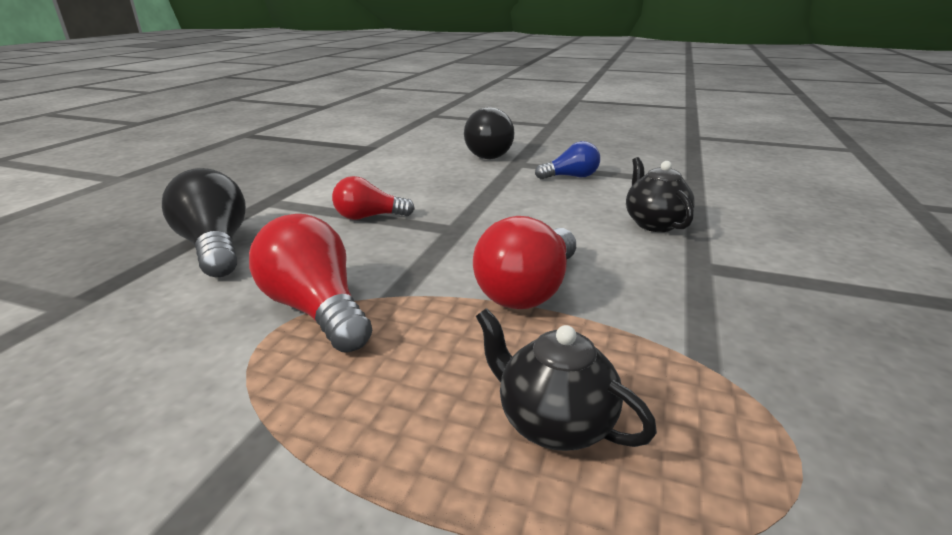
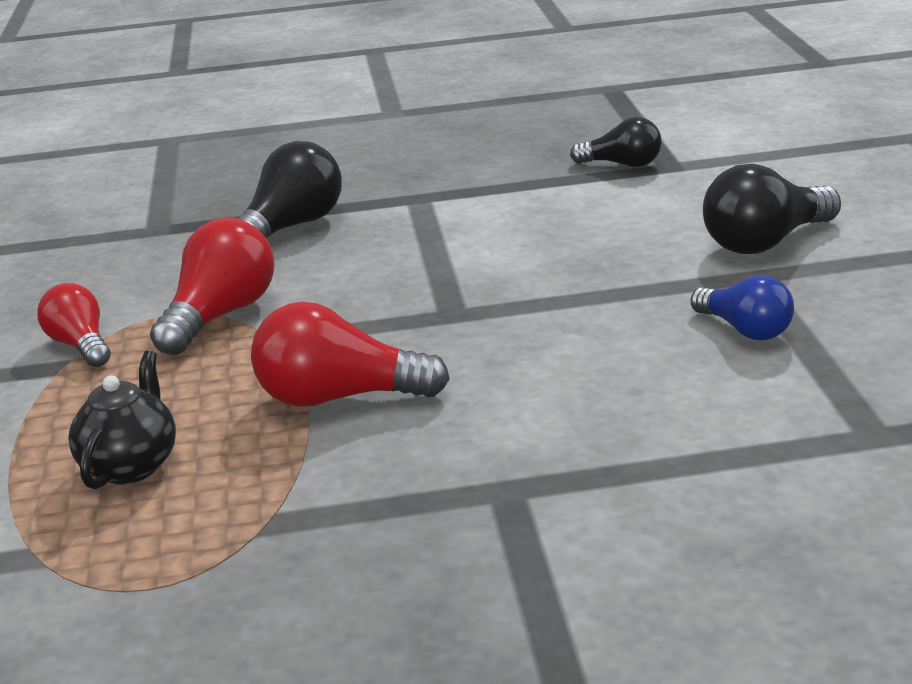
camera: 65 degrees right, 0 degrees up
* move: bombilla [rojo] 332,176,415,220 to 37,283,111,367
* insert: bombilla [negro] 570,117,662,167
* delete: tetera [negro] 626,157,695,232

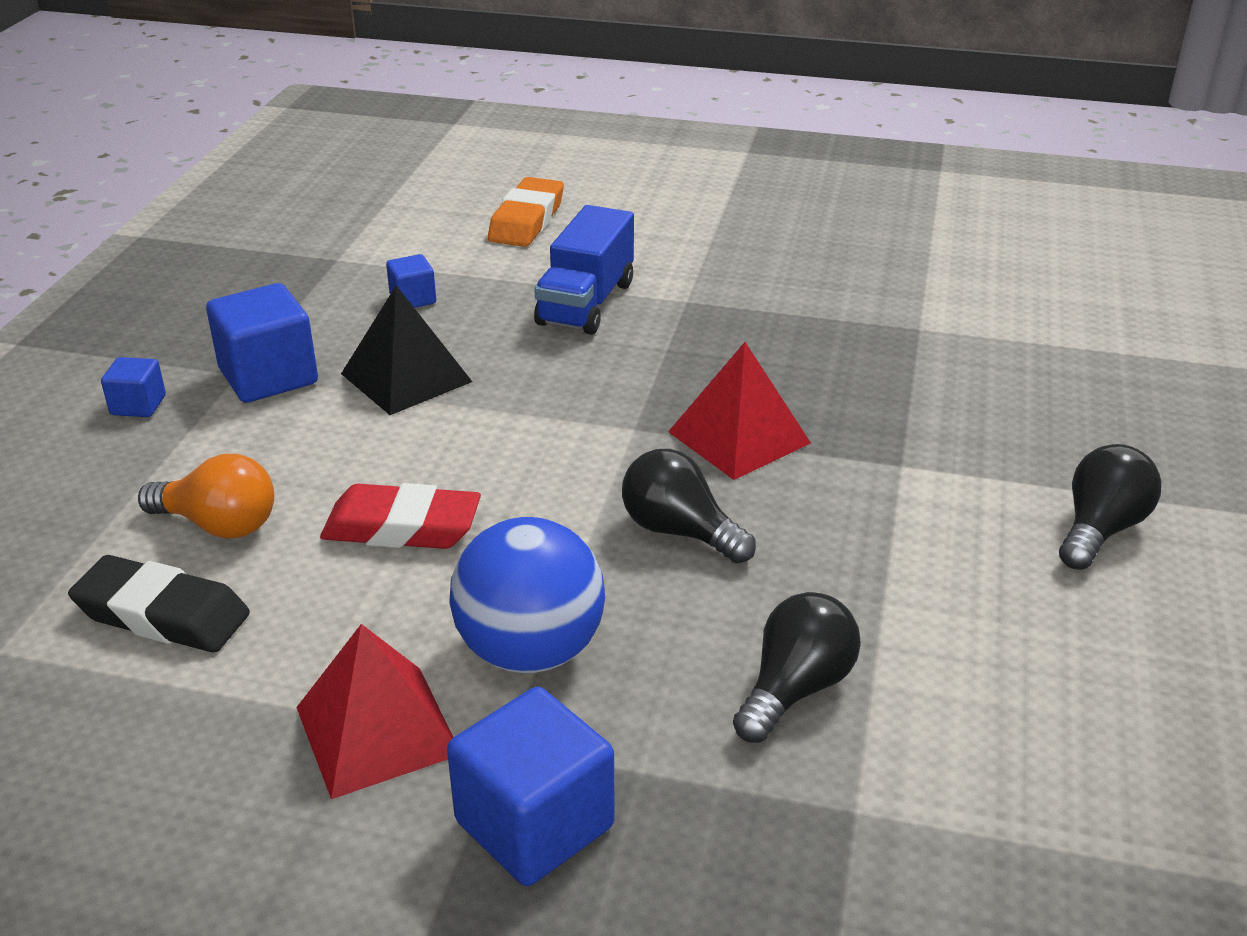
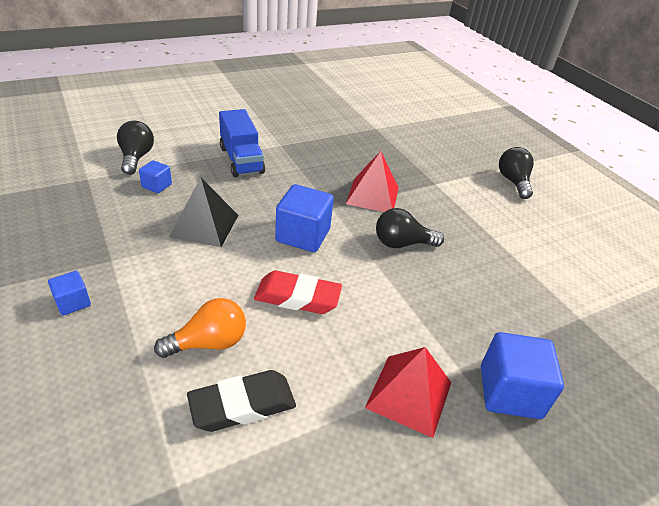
camera: 45 degrees left, 5 degrees up
* move: bombilla [negro] 733,592,861,743 to 117,121,154,175
* rotate: goma de borrar [rojo] 320,483,481,549 = 254,271,342,314 45 degrees clockwise
* move: cubo [azul] 206,283,318,403 to 275,184,334,252
* delete: pelota [azul] 449,517,605,673
* delete: goma de borrar [naranja] 488,177,564,247

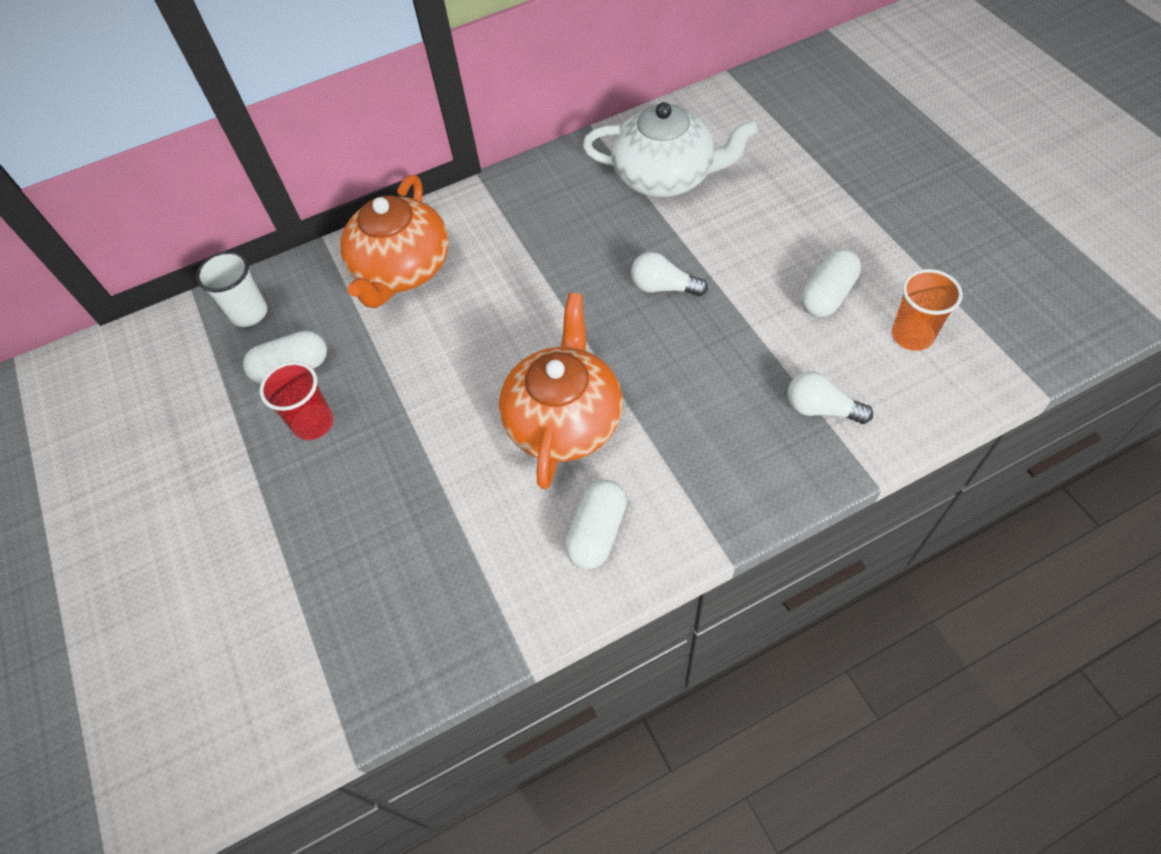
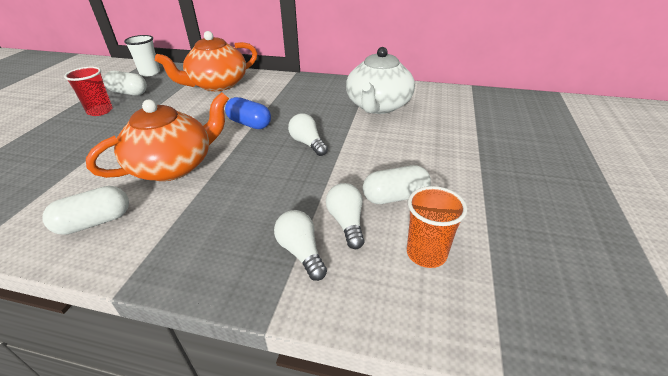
camera: 35 degrees right, 20 degrees down
* insert: cápsula [azul] 225,97,271,129
* insert: bombilla [blanco] 326,183,365,249
* rotate: tetera [blanco] 583,102,758,197 = 346,47,415,114 60 degrees clockwise

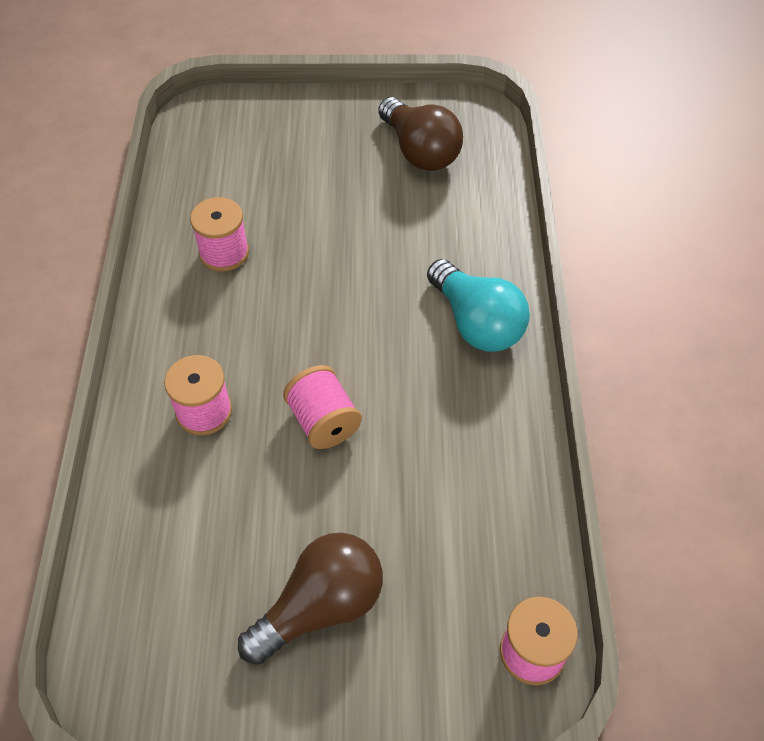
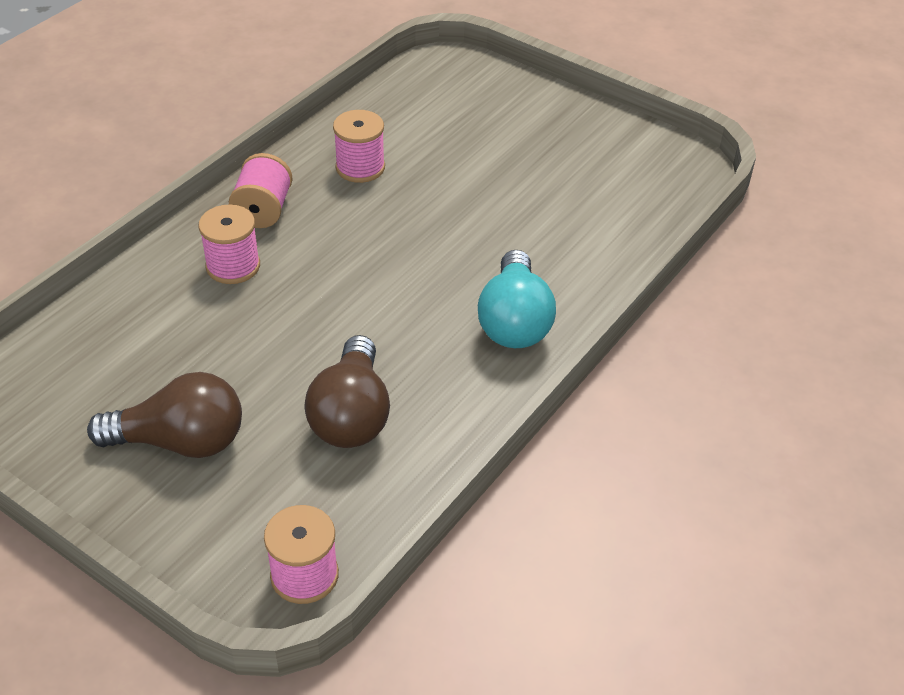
camera: 35 degrees right, 10 degrees down
* move: carrete [rosa] 283,365,362,449 to 229,153,293,228
* move: bombilla [marrón] 378,97,463,171 to 304,335,390,448

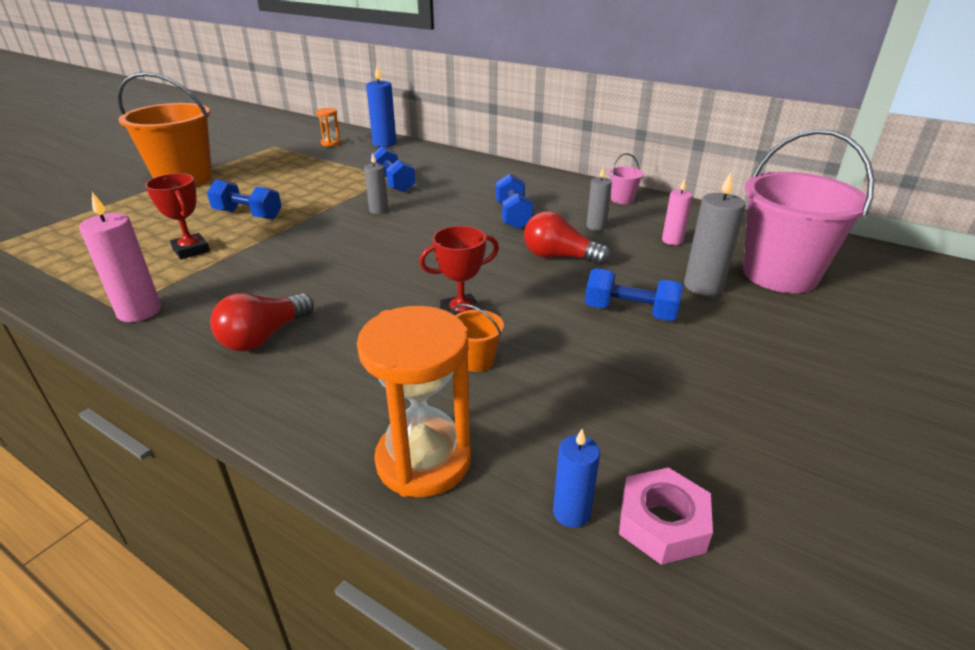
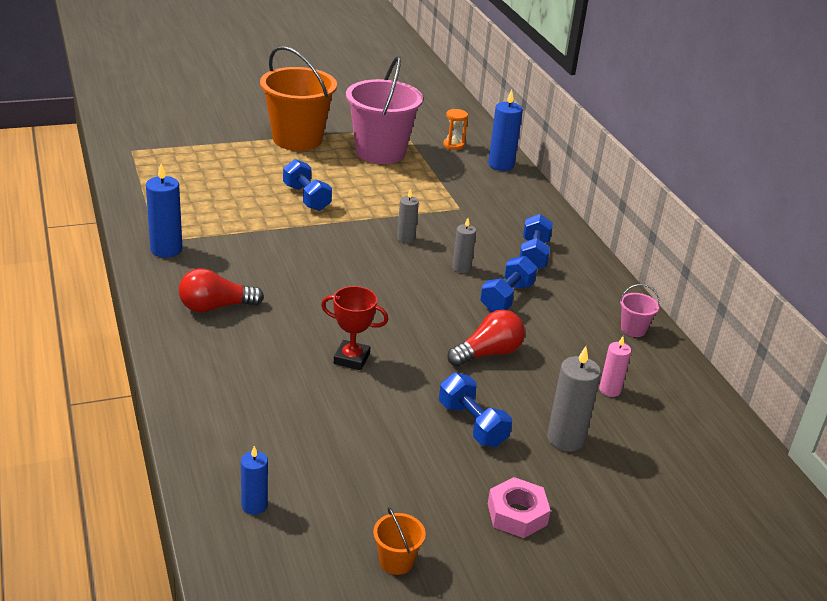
camera: 35 degrees right, 0 degrees up
* recolor: vela [rosa] 79,192,161,322 to vela [azul] 146,163,183,258
* move: balde [rosa] 743,129,875,293 to 346,56,423,164
* move: balde [naranja] 451,304,504,372 to 373,507,426,575
* rotate: bombilla [rojo] 524,211,611,265 = 447,310,525,367 90 degrees clockwise
* move: vela [gris] 586,168,612,231 to 452,218,476,273
* move: tuerca [rosa] 619,467,713,565 to 488,477,551,538
* move: mancuerna [azul] 370,146,416,192 to 520,214,553,269
* delete: trofeo [rojo] 145,173,210,259
* delete: reloj de arena [naranja] 357,306,471,497

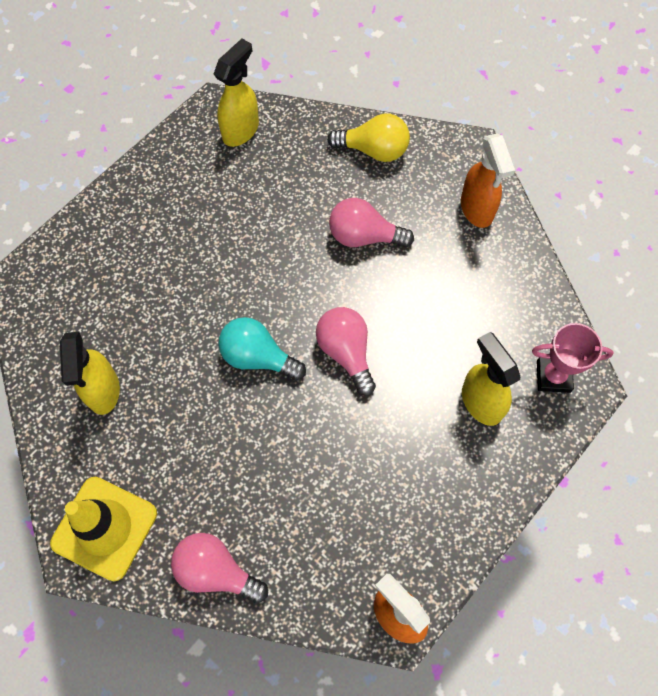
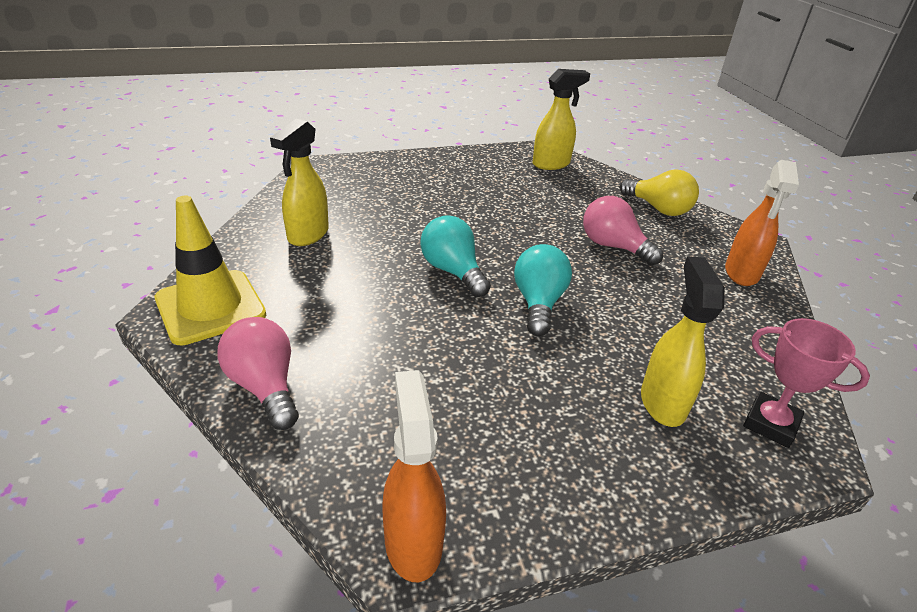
camera: 30 degrees right, 30 degrees down
* recolor: bombilla [rosa] 316,307,376,396 to bombilla [turquesa] 514,244,572,336

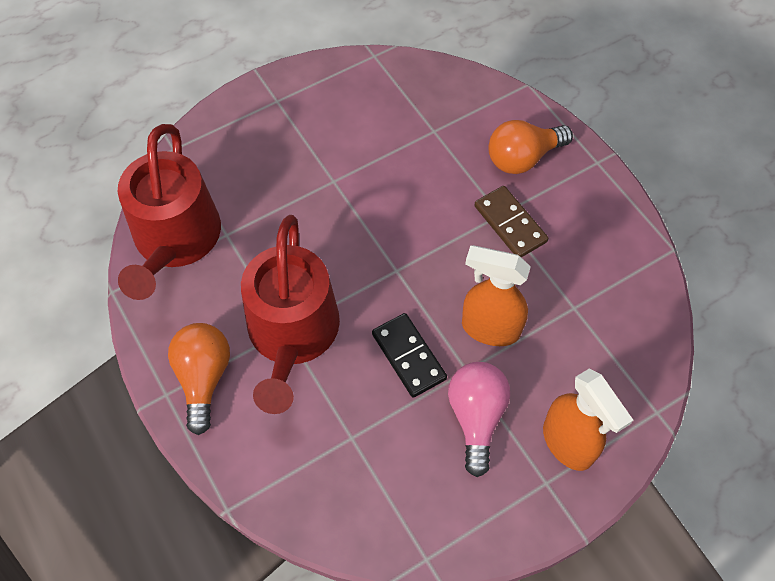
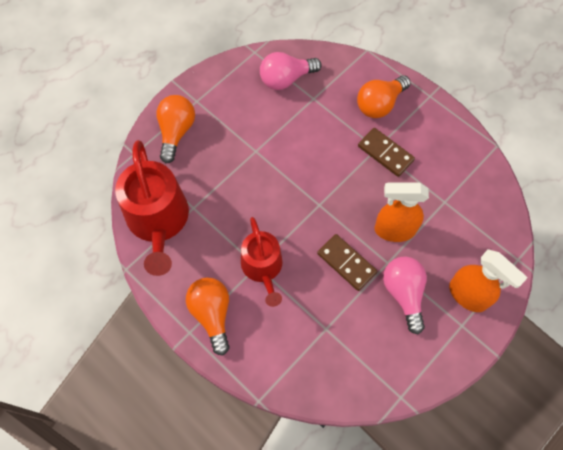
camera: 15 degrees left, 5 degrees up
* insert: bombilla [naranja] 156,95,195,163
* resize: regadera [rojo] 241,215,340,414 = 241,217,283,307 x0.64
* insert: bombilla [rosa] 260,52,321,90
* recolor: ficha de dominó [negro] 372,313,447,398 to ficha de dominó [marrón] 317,234,377,291

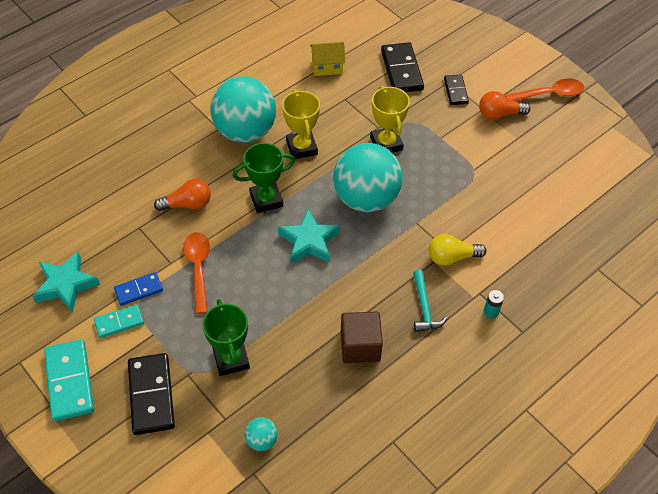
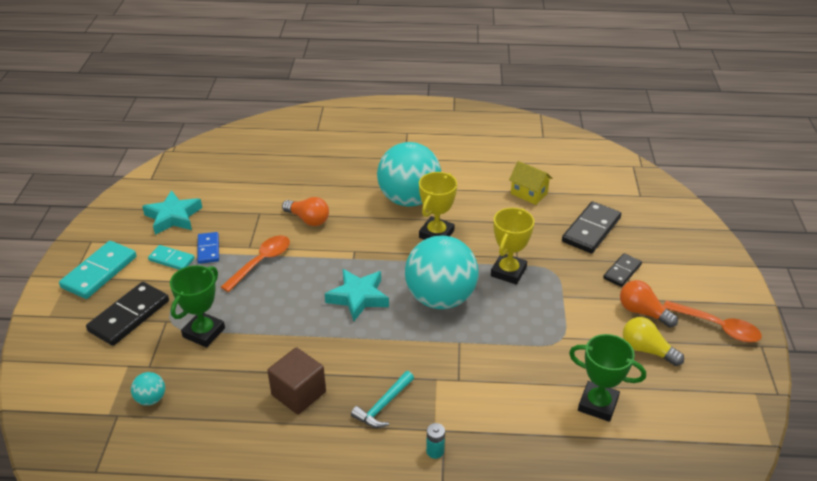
camera: 45 degrees right, 15 degrees down
* rotate: ficha de dominó [azul] 114,272,163,306 = 197,232,219,264 60 degrees clockwise
* move: trofeo [verde] 233,143,295,213 to 569,334,646,422
* move: bombilla [amarillo] 429,234,486,266 to 623,317,684,366

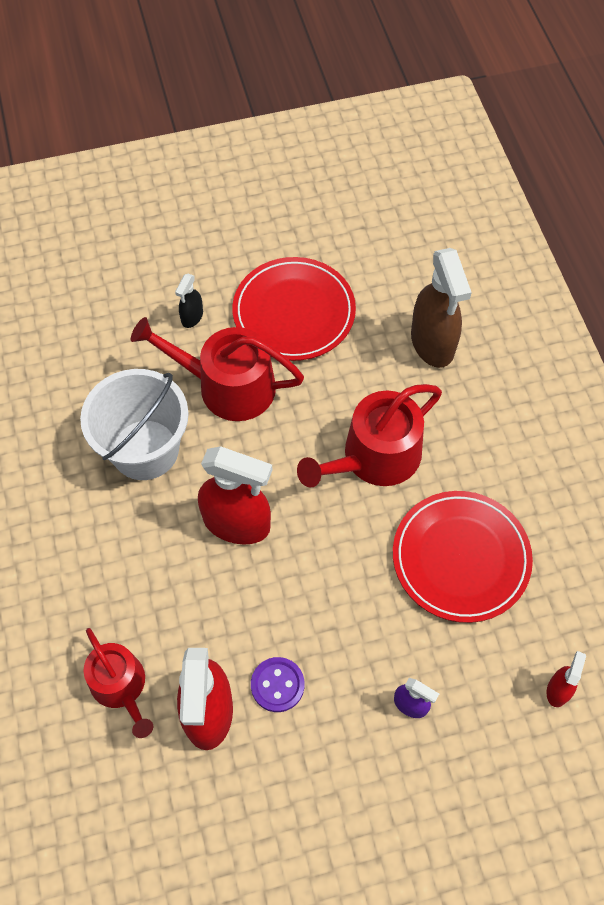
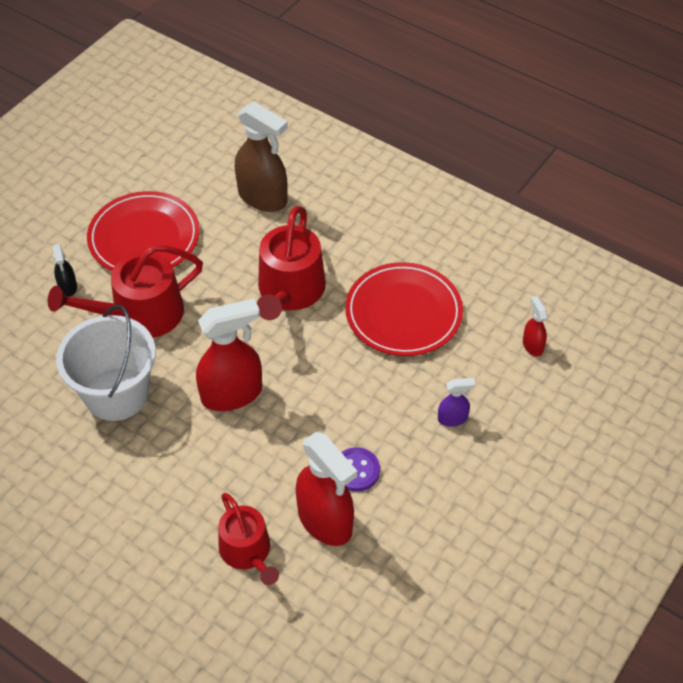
camera: 40 degrees left, 10 degrees down
* rotate: regadera [rojo] 83,628,153,738 = 218,493,279,585 45 degrees clockwise

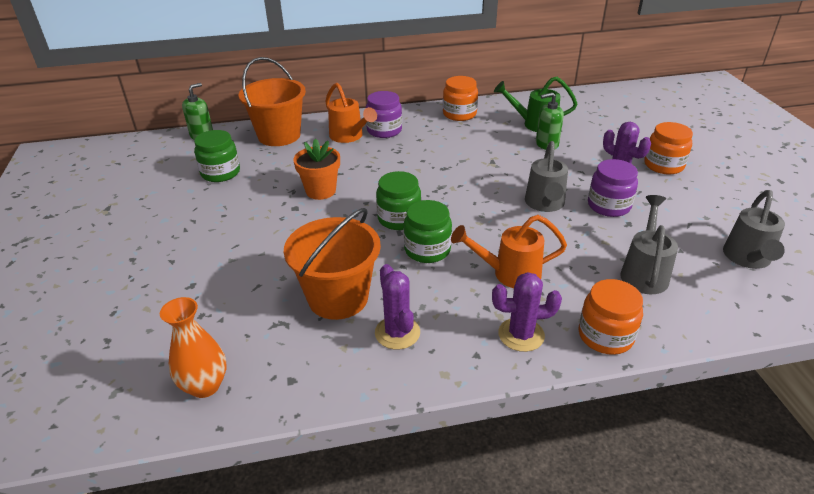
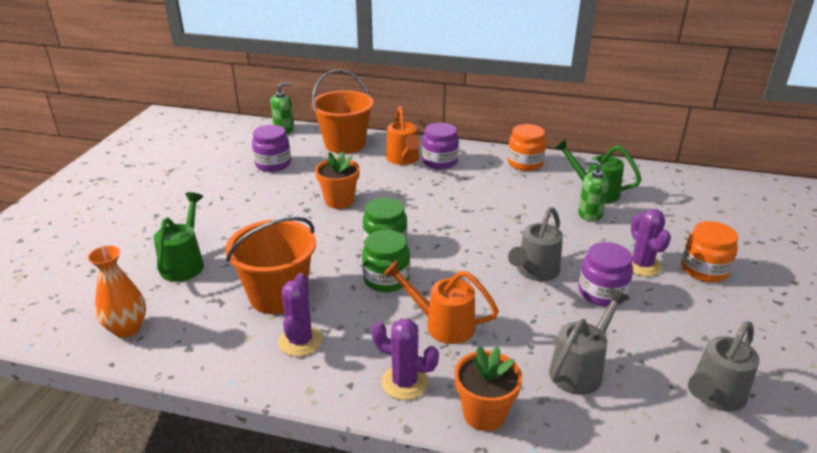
camera: 25 degrees right, 5 degrees down
* insert: regadera [verde] 154,192,204,282
* recolor: tarro [verde] 194,130,240,182 to tarro [morado] 252,125,291,172
* replace: tarro [naranja] 578,279,643,355 to maceta [naranja] 454,346,522,431

